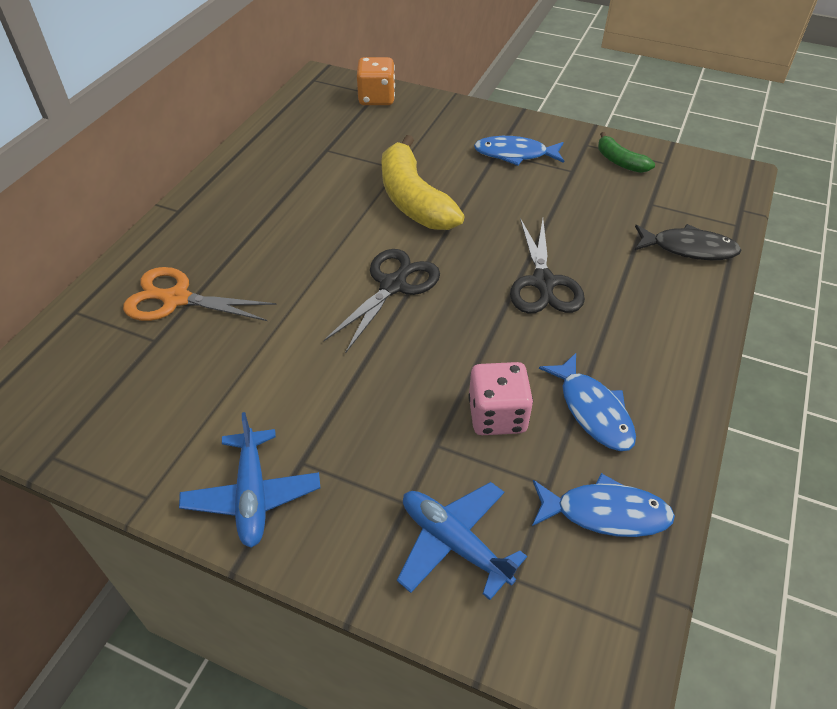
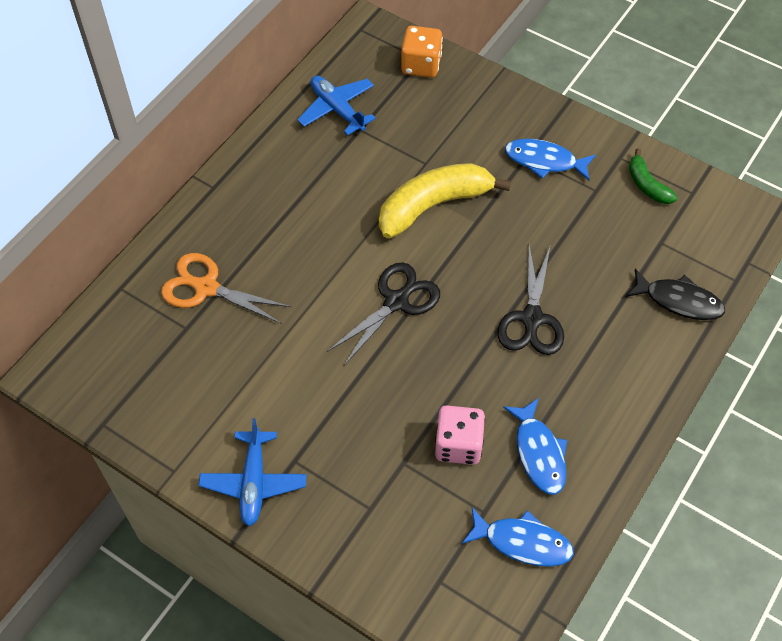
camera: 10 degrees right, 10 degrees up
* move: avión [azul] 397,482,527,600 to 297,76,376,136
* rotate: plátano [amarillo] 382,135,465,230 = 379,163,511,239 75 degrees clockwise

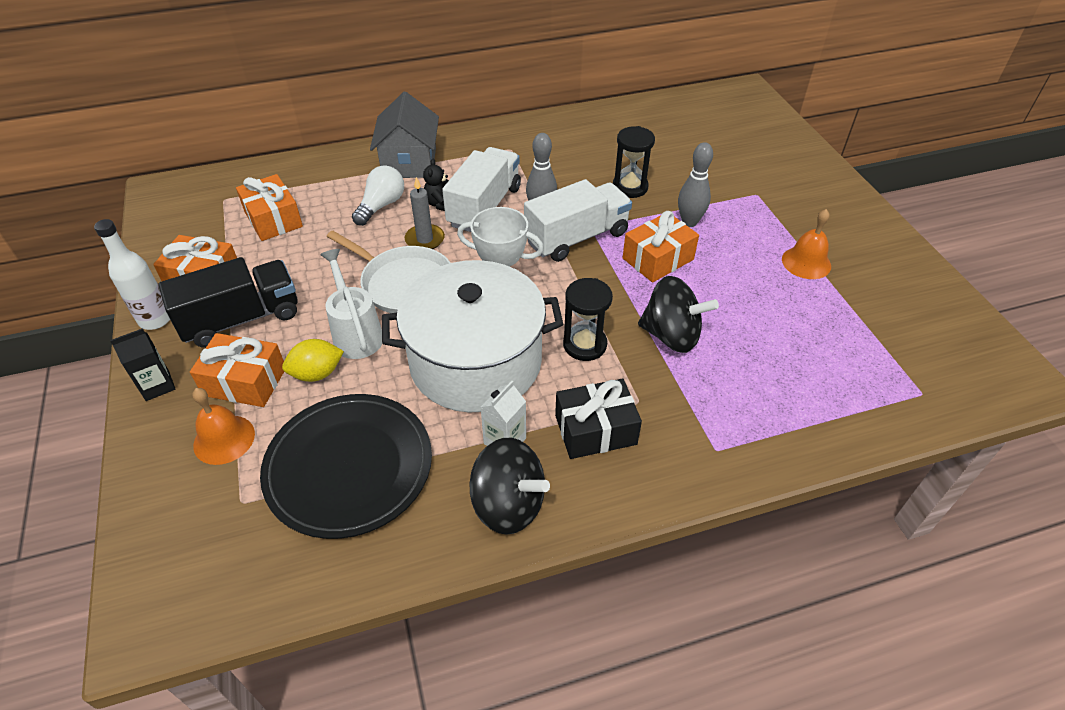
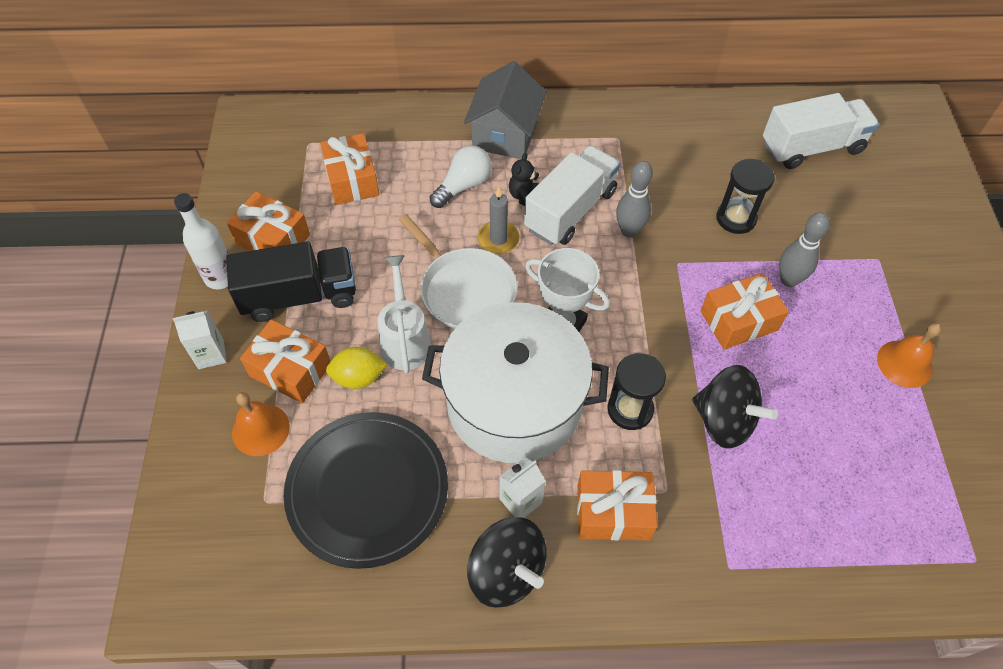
camera: 15 degrees right, 10 degrees up
* recolor: cartón de leche [negro] 110,328,175,401 to cartón de leche [blanco] 173,310,227,369
* recolor: regalo [negro] 555,379,642,459 to regalo [naranja] 577,470,657,540
* move: camión [blanco] 524,179,632,262 to 763,93,879,169

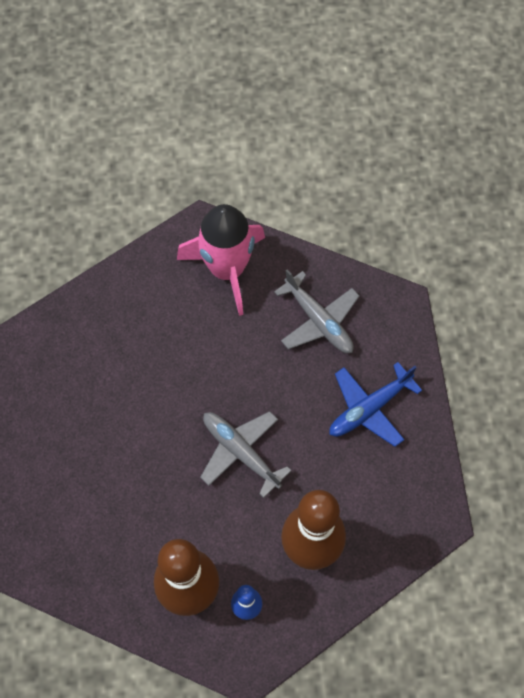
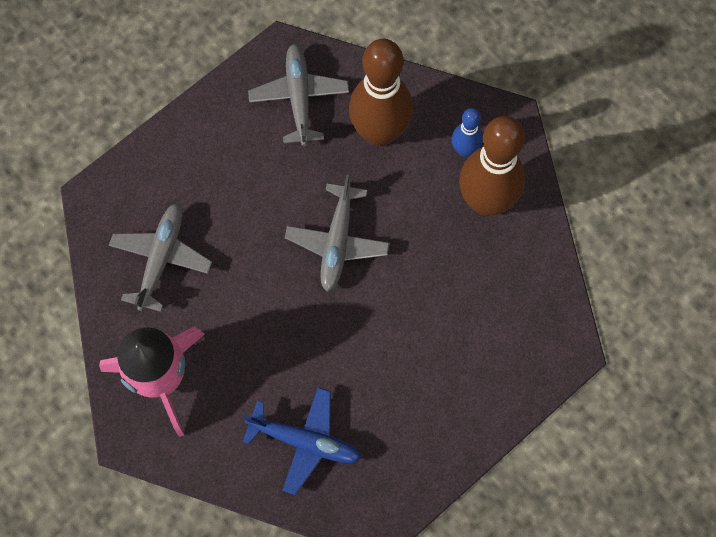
camera: 125 degrees left, 5 degrees up
* move: avión [azul] 329,362,422,447 to 243,387,361,495
* insert: avión [gris] 248,44,349,146

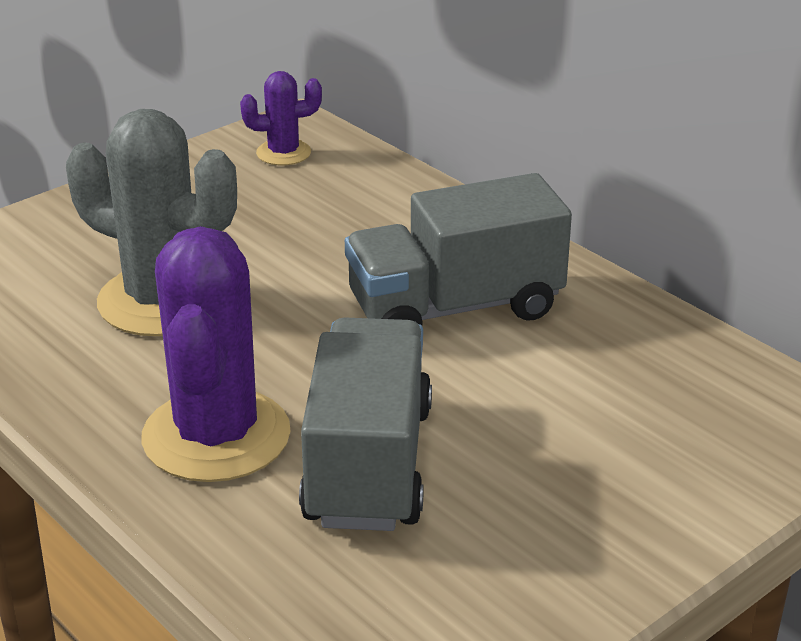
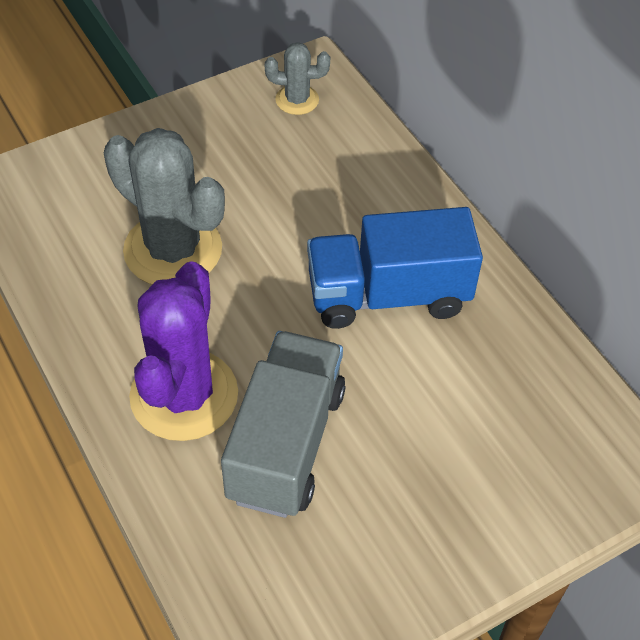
camera: 10 degrees right, 20 degrees up
* recolor: cactus [morado] 240,71,322,165 to cactus [gris] 265,42,330,115
* recolor: camión [gris] 345,173,572,325 to camión [azul] 307,207,483,329

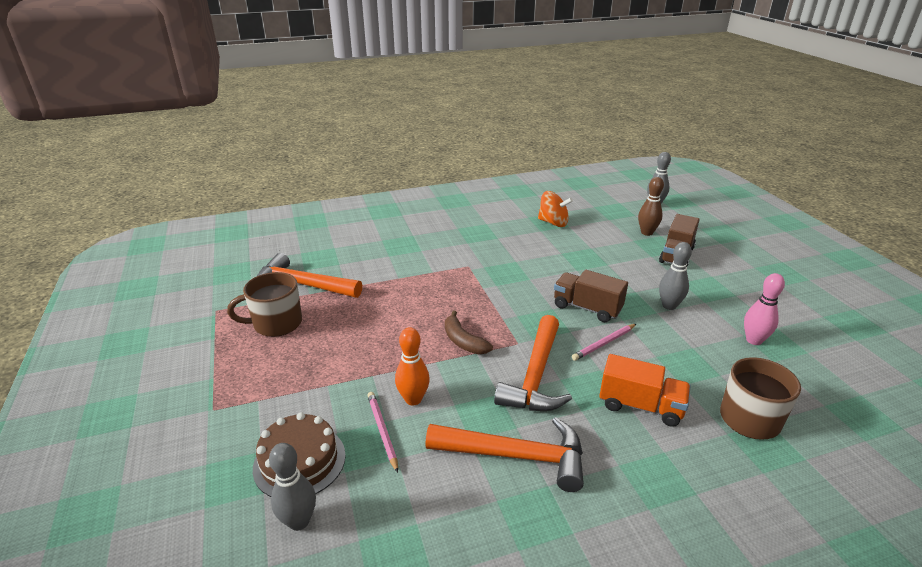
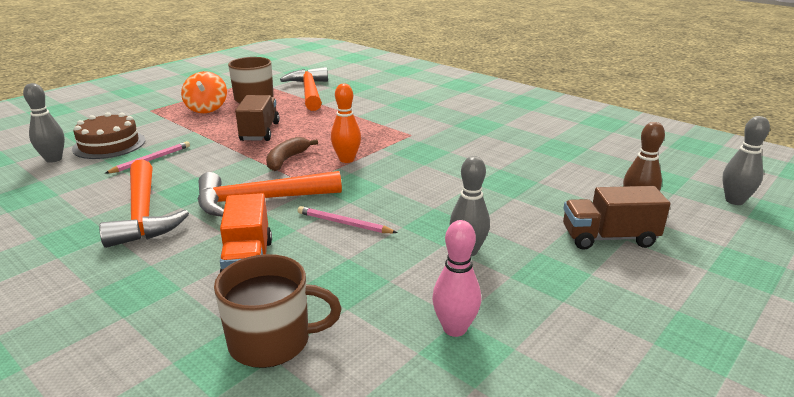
camera: 60 degrees right, 5 degrees down
* move: peonza [naranja] 538,191,573,227 to 181,71,227,113
* move: camión [marrón] 554,270,628,322 to 235,95,279,141
* move: bolo [naranja] 395,327,430,405 to 331,84,361,163

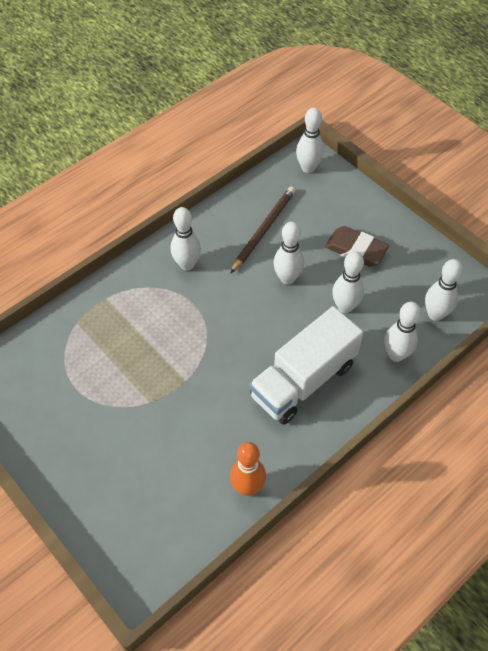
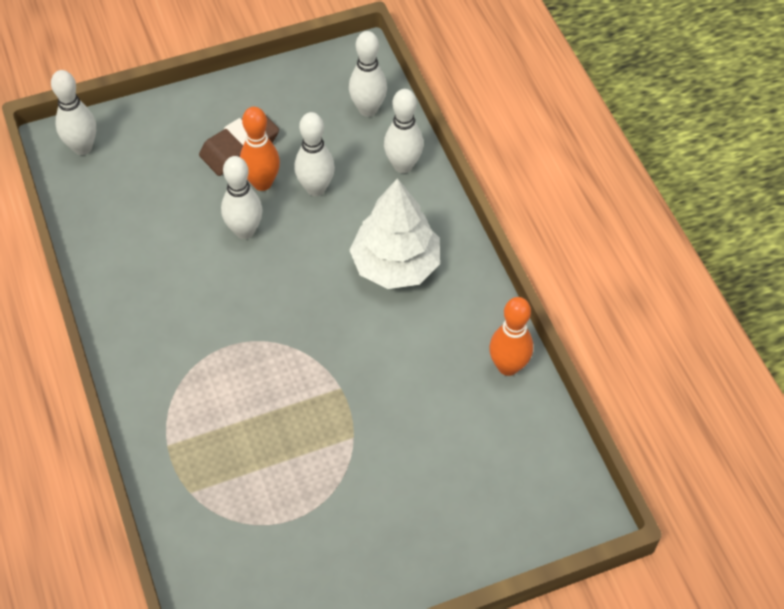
camera: 70 degrees left, 0 degrees up
* insert: bolo [naranja] 240,107,280,191
* replace: camión [blanco] 249,306,364,425 to árbol [blanco] 349,178,440,289
* delete: bolo [blanco] 171,207,201,271
* delete: lápiz [marrón] 231,187,295,273

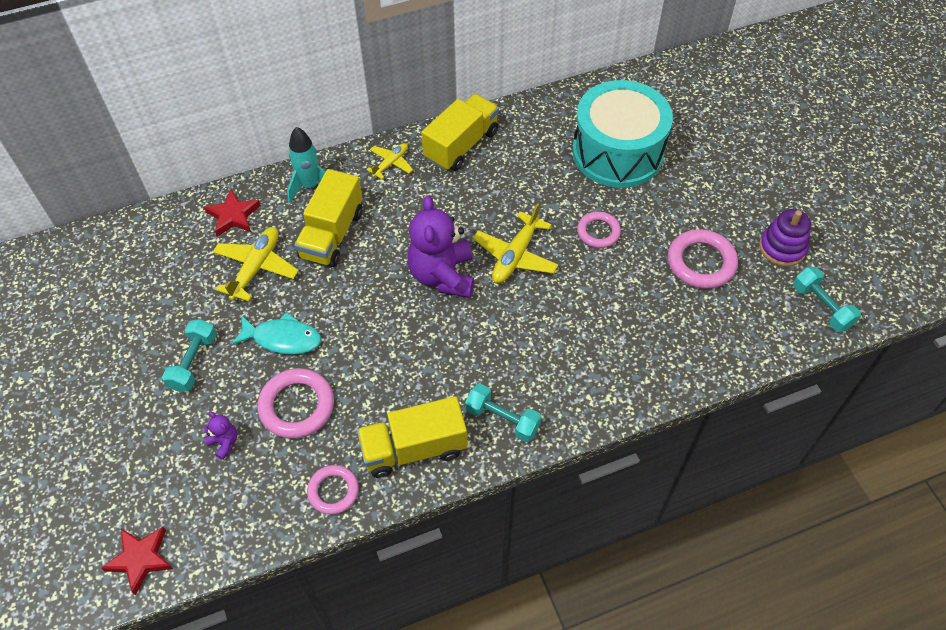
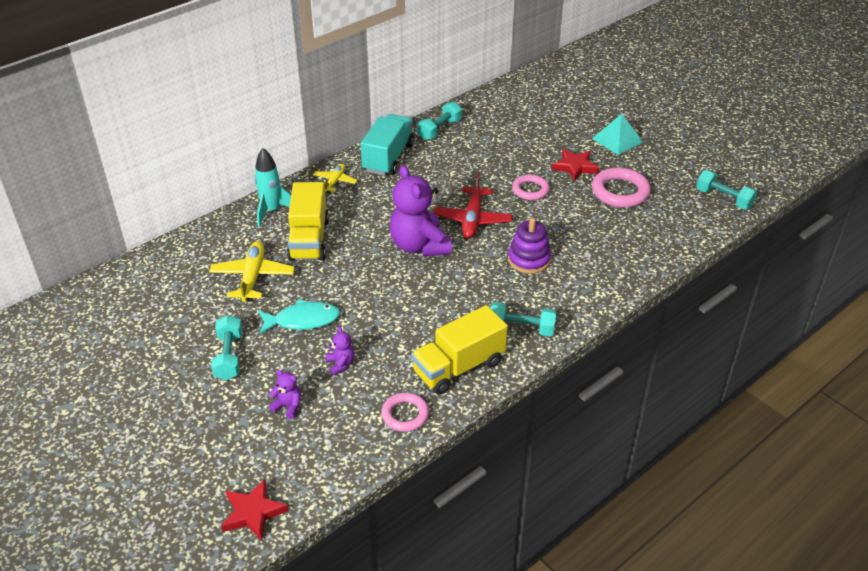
camera: 20 degrees left, 15 degrees down
* replace: anillo [rosa] 257,368,334,439 to osito [morado] 325,326,355,375
* recolor: camión [amarillo] 421,94,499,171 to camión [turquesa] 361,114,414,176
* insert: mancuerna [turquesa] 417,101,462,140
* recolor: avión [amarillo] 473,203,558,283 to avión [rojo] 433,173,513,239
* move: juguete apilable [morado] 759,209,811,266 to 508,218,551,274
* move: estrella [rojo] 204,189,261,236 to 552,149,599,182
* insert: pirámide [turquesa] 592,114,643,155
* delete: tambor [turquesa] 572,80,673,188

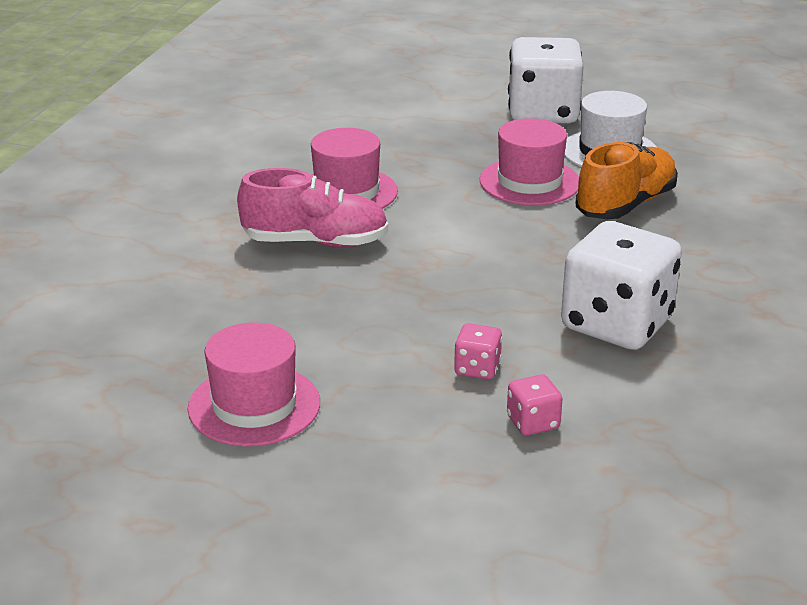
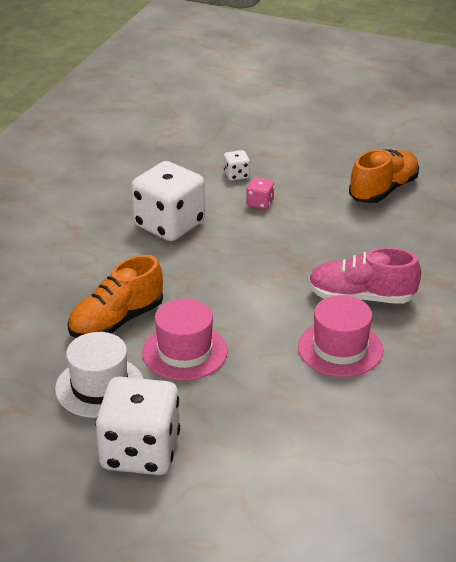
camera: 175 degrees left, 5 degrees up
* recolor: dado [rosa] 507,374,562,436 to dado [blanco] 224,150,250,181
* replace: sombrero [rosa] 188,322,320,446 to zapato [naranja] 349,149,419,203

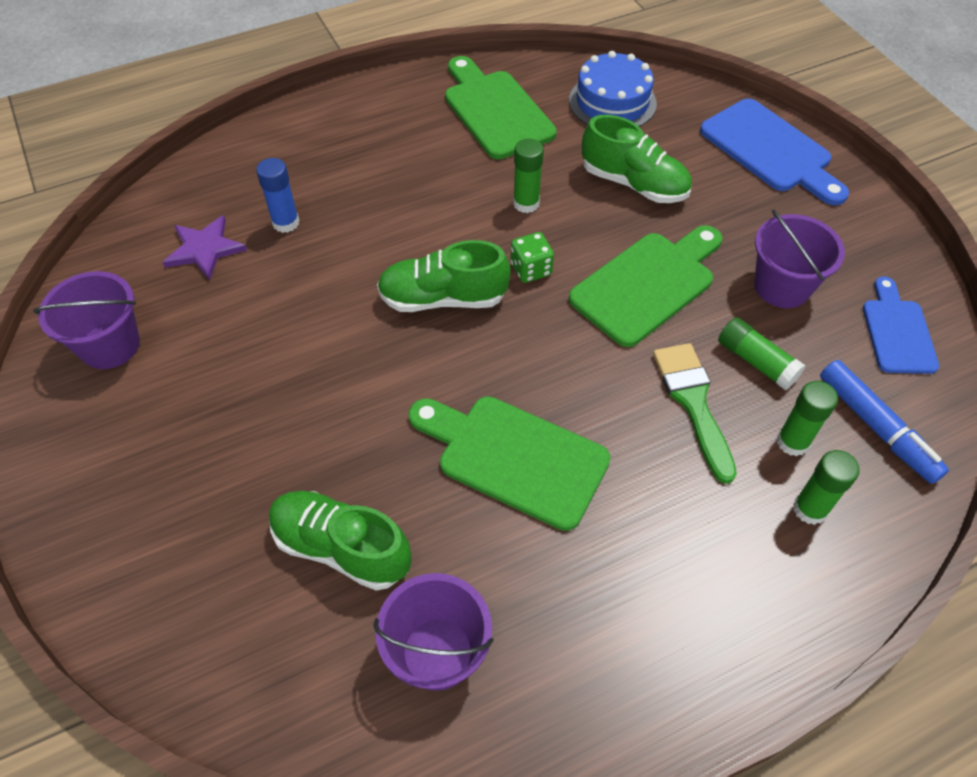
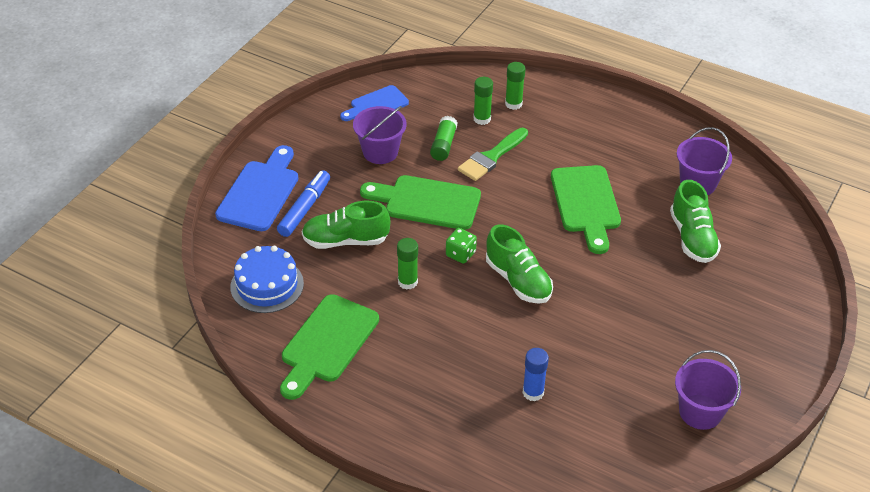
camera: 125 degrees left, 10 degrees down
* move: rotulador [azul] 820,360,949,484 to 277,170,330,237
* rotate: zapato [verde] 582,115,692,203 = 302,201,390,249 90 degrees counterclockwise
* delete: estrella [morado] 163,215,247,280

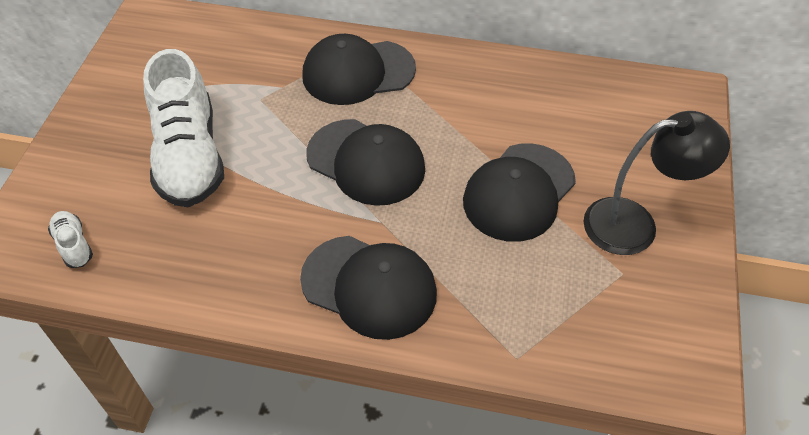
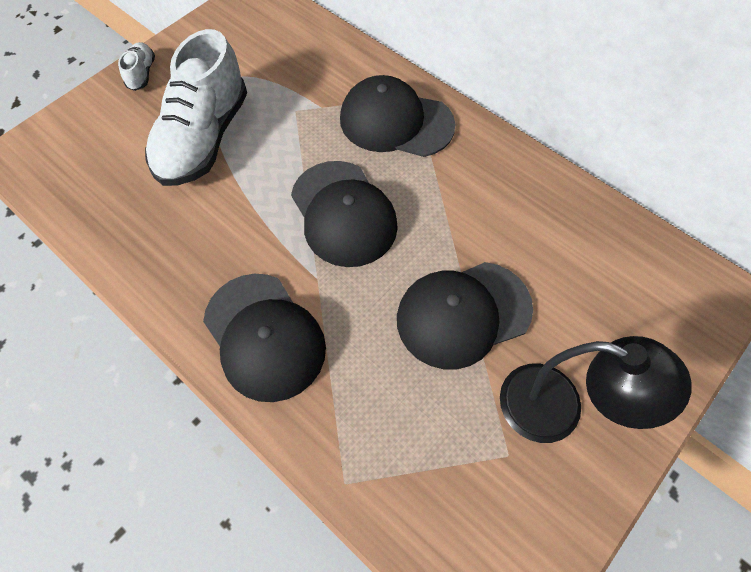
camera: 30 degrees right, 10 degrees up
* move: zapato [blanco] 48,211,93,268 to 118,42,155,91

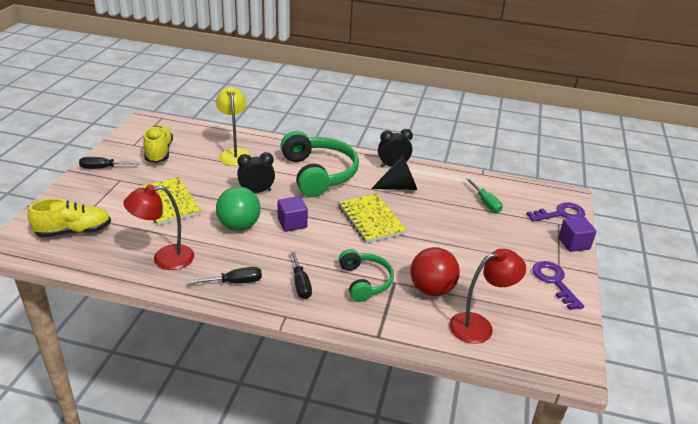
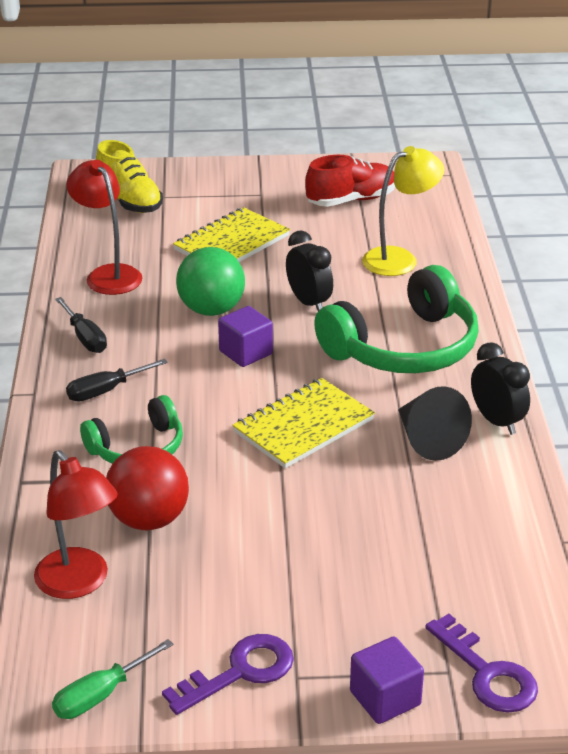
camera: 75 degrees right, 0 degrees up
* move: destornillador [verde] 466,178,503,213 to 52,639,174,719
* recolor: zapato [amarillo] 143,125,173,163 to zapato [rojo] 305,155,395,207
* delete: destornillador [negro] 79,157,140,169

